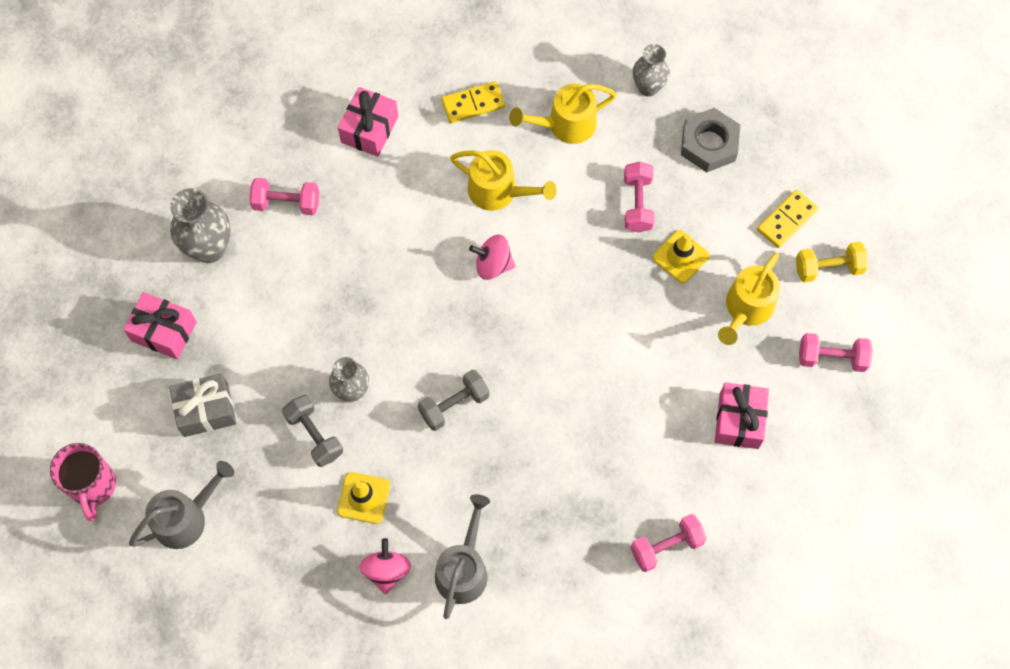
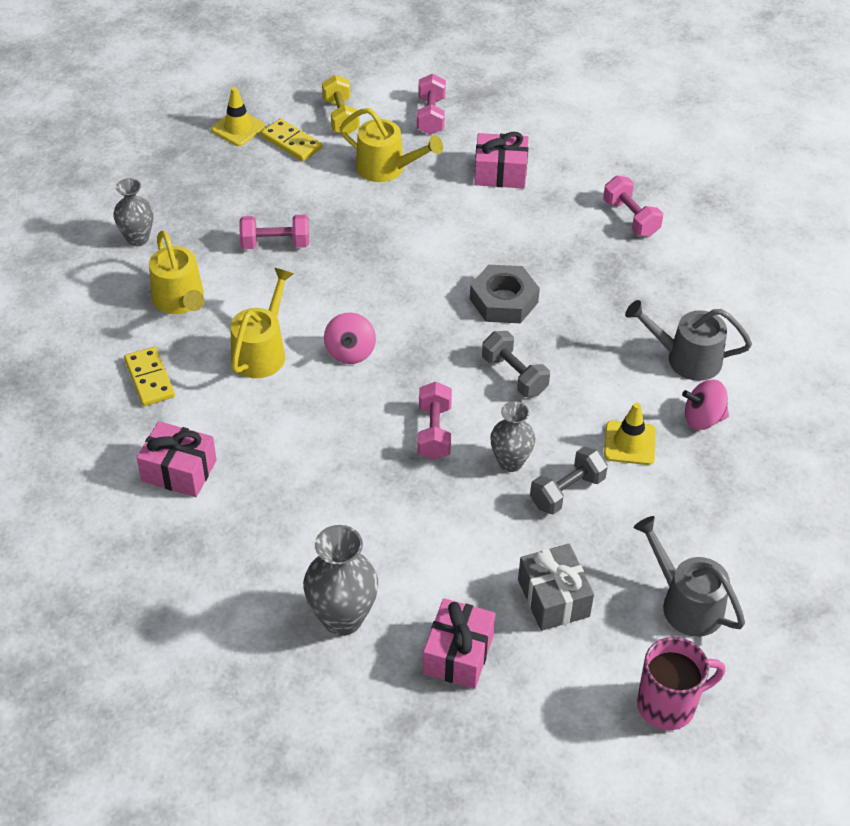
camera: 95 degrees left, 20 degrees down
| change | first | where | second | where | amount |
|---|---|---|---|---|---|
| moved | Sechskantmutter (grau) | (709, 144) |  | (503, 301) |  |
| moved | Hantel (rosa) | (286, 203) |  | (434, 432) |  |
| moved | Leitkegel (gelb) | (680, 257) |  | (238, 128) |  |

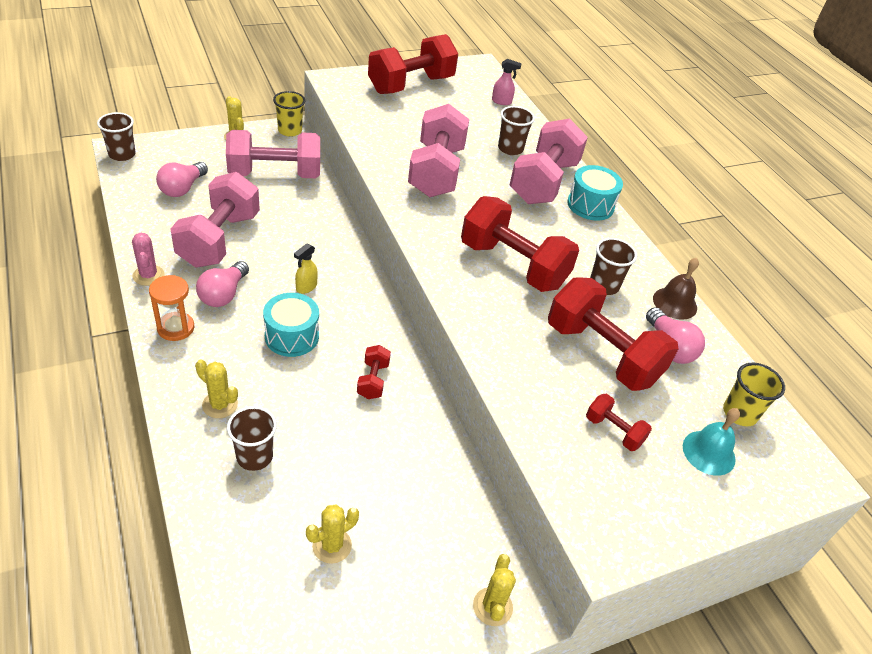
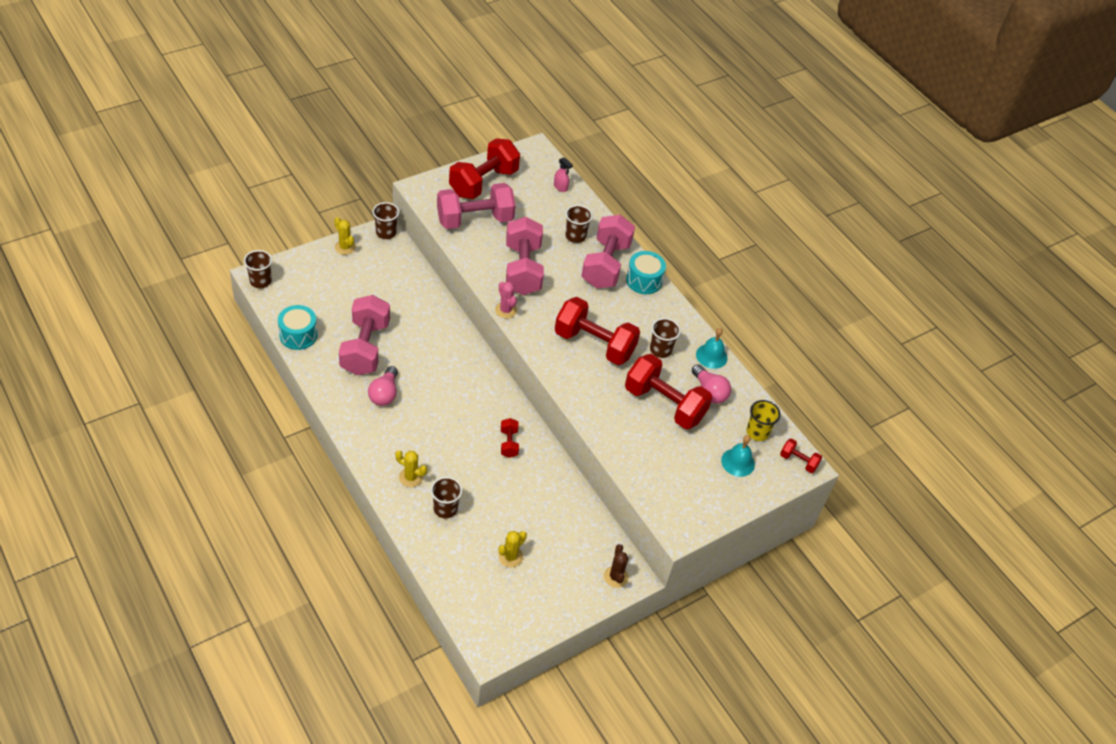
camera: 10 degrees left, 5 degrees up
| change | first | where | second | where | amount |
|---|---|---|---|---|---|
| turned | Sprühflasche (rosa) | (501, 102) |  | (560, 187) | 45 degrees clockwise |
| recoloured | Becher (gelb) | (290, 130) | Becher (braun) | (386, 232) |  |
| moved | Hantel (rosa) | (275, 174) |  | (475, 220) |  |
| removed | Glühbirne (rosa) | (182, 188) |  |  |  |
| moved | Kaktus (rosa) | (148, 275) |  | (505, 310) |  |
| removed | Sprühflasche (gelb) | (306, 287) |  |  |  |
| recoloured | Glocke (braun) | (675, 303) | Glocke (türkis) | (711, 356) |  |
| removed | Sanduhr (orange) | (176, 328) |  |  |  |
| moved | Trommel (türkis) | (292, 336) |  | (298, 335) |  |
| moved | Hantel (rot) | (613, 431) |  | (798, 461) |  |
| recoloured | Kaktus (gelb) | (492, 606) | Kaktus (braun) | (615, 577) |  |

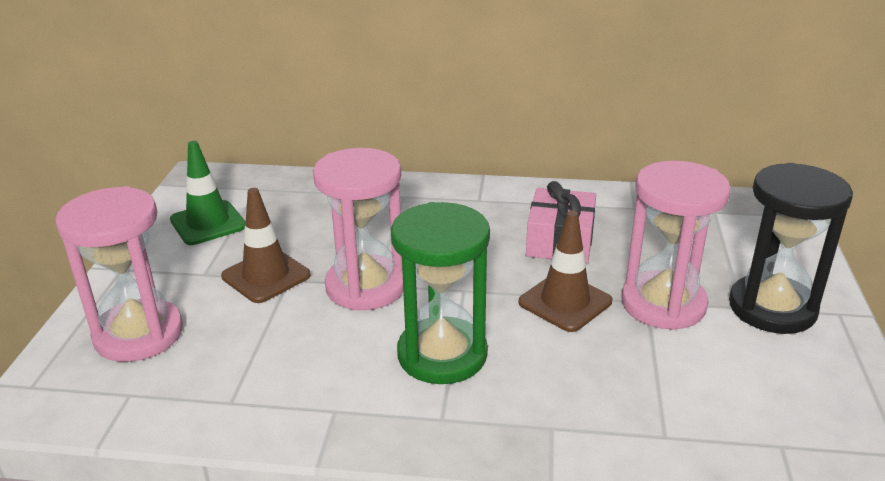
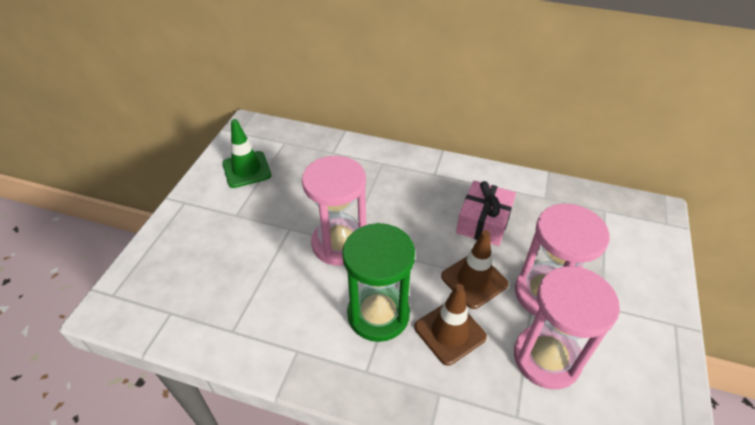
camera: 10 degrees right, 15 degrees up
| change | first | where | second | where | amount |
|---|---|---|---|---|---|
| removed | Sanduhr (schwarz) | (772, 308) |  |  |  |
| moved | Sanduhr (rosa) | (138, 334) |  | (546, 358) |  |
| moved | Leitkegel (braun) | (266, 276) |  | (450, 332) |  |

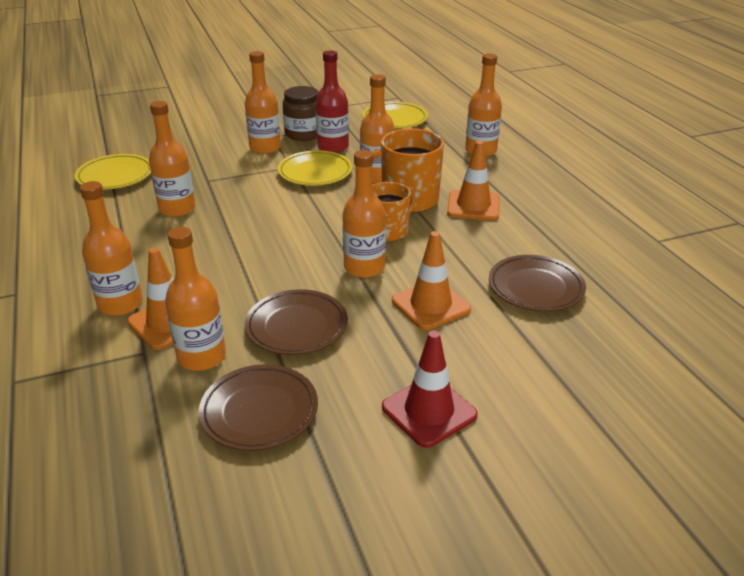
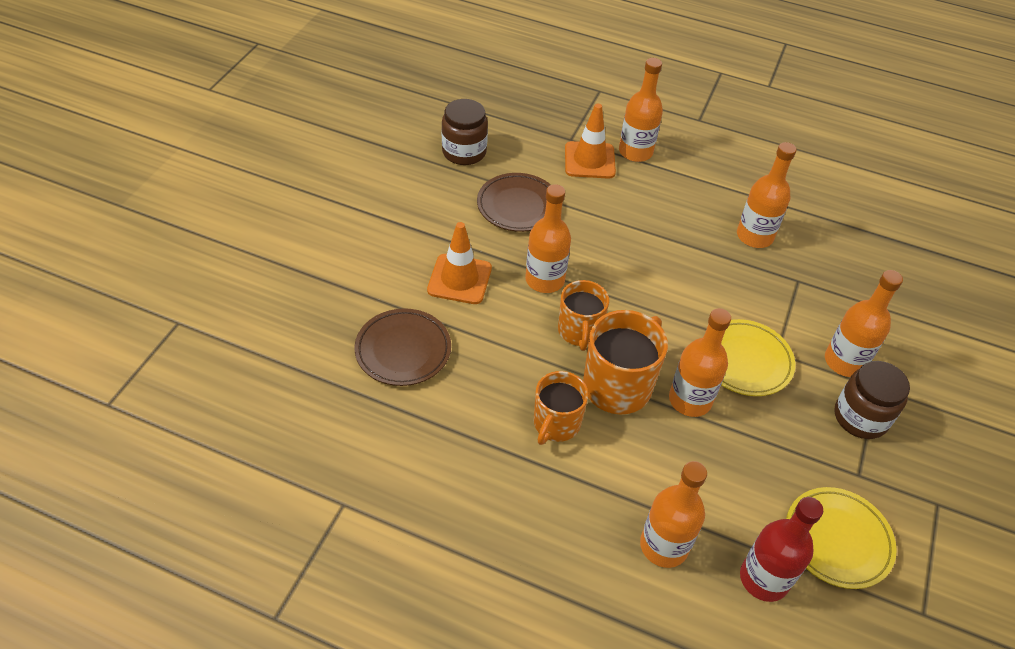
camera: 130 degrees right, 15 degrees up
| change | first | where | second | where | amount |
|---|---|---|---|---|---|
| moved | Flasche (rot) | (333, 147) |  | (764, 579) |  |
| replaced | Leitkegel (orange) | (473, 206) | Tasse (orange) | (556, 424) |  |
| removed | Teller (gelb) | (115, 176) |  |  |  |
| removed | Flasche (orange) | (202, 357) |  |  |  |
| removed | Leitkegel (rot) | (429, 411) |  |  |  |
| replaced | Teller (braun) | (259, 411) | Einmachglas (braun) | (464, 152) |  |

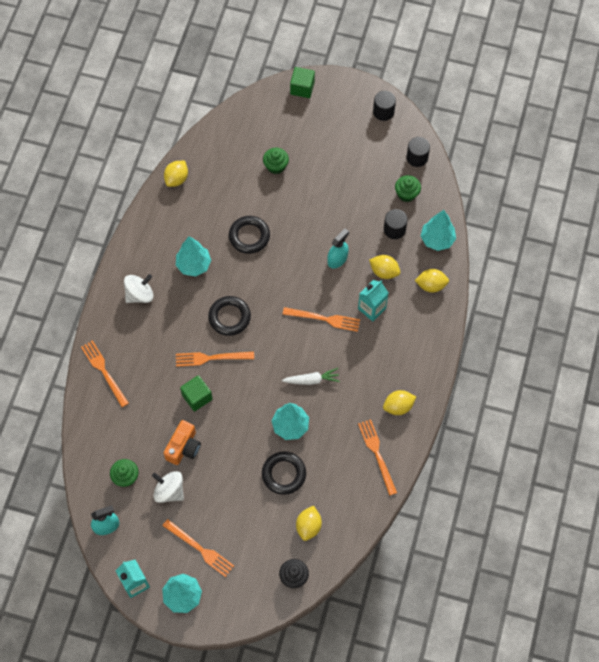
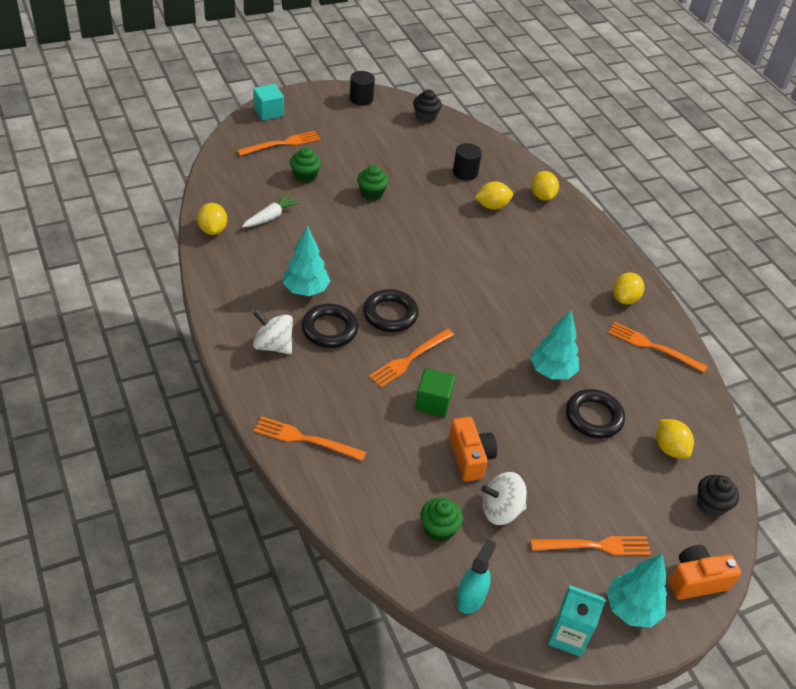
camera: 45 degrees left, 20 degrees down
| change | first | where | second | where | amount |
|---|---|---|---|---|---|
| recoloured | Kubus (grün) | (302, 88) | Kubus (türkis) | (268, 112) |  |
| replaced | Vollzylinder (schwarz) | (417, 157) | Muffin (schwarz) | (425, 117) |  |
| moved | Muffin (grün) | (406, 194) |  | (371, 193) |  |
| removed | Baum (türkis) | (437, 239) |  |  |  |
| moved | Ring (schwarz) | (249, 236) |  | (329, 329) |  |
| removed | Sprühflasche (türkis) | (337, 259) |  |  |  |
| turned | Zitrone (gelb) | (431, 285) |  | (542, 196) | 60 degrees counterclockwise |
| turned | Kreisel (weiß) | (139, 294) |  | (273, 345) | 75 degrees counterclockwise |
| removed | Getränkekarton (türkis) | (372, 308) |  |  |  |
| moved | Gabel (orange) | (324, 319) |  | (282, 144) |  |
| moved | Karotte (weiß) | (312, 380) |  | (271, 217) |  |
| added |  |  | Kamera (orange) | (696, 581) |  |

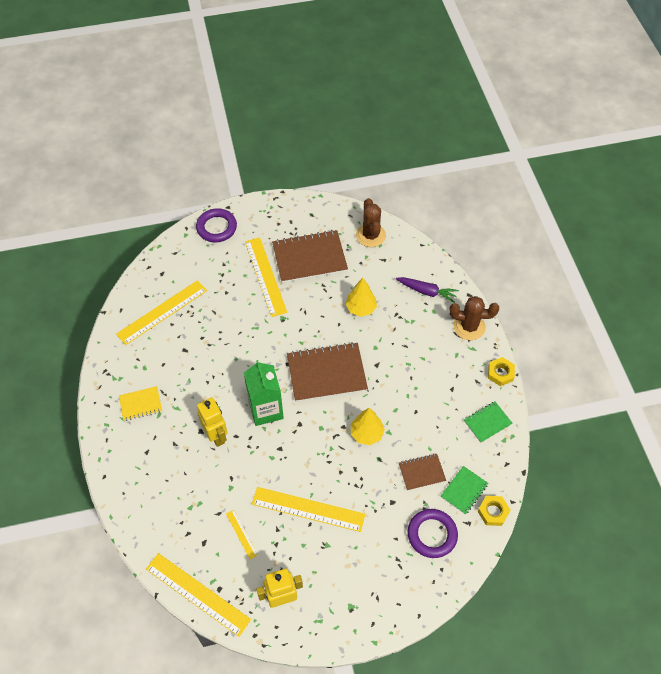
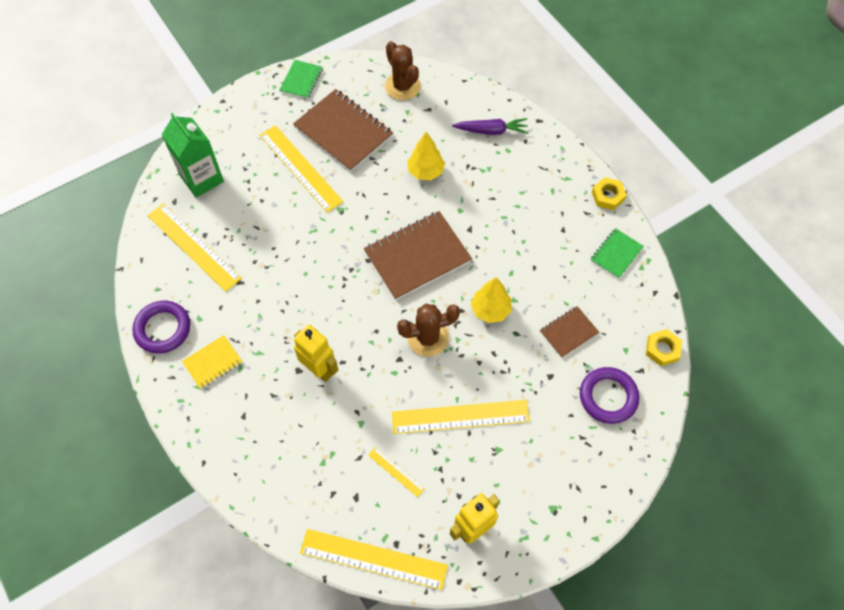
camera: 20 degrees left, 5 degrees up
| change | first | where | second | where | amount |
|---|---|---|---|---|---|
| moved | Ring (lila) | (216, 227) |  | (163, 329) |  |
| turned | Notizbuch (braun) | (309, 258) |  | (343, 132) | 75 degrees clockwise |
| turned | Lineal (gelb) | (162, 312) |  | (193, 246) | 75 degrees counterclockwise |
| moved | Kaktus (braun) | (469, 327) |  | (428, 337) |  |
| moved | Getränkekarton (grün) | (266, 410) |  | (202, 179) |  |
| moved | Notizbuch (grün) | (464, 490) |  | (301, 80) |  |

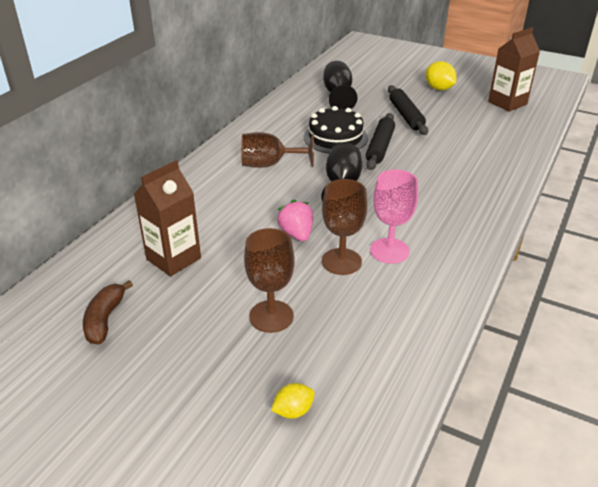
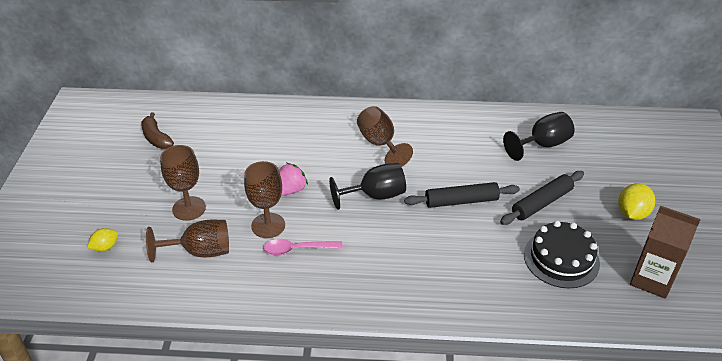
camera: 65 degrees right, 5 degrees up
| change | first | where | second | where | amount |
|---|---|---|---|---|---|
| moved | Kuchen (schwarz) | (335, 137) |  | (561, 259) |  |
| removed | Getränkekarton (braun) | (173, 259) |  |  |  |
| replaced | Kelch (rosa) | (389, 251) | Löffel (rosa) | (297, 249) |  |
| turned | Banane (braun) | (105, 319) |  | (156, 138) | 105 degrees counterclockwise |
| turned | Zitrone (gelb) | (293, 411) |  | (105, 247) | 75 degrees counterclockwise |
| added |  |  | Kelch (braun) | (200, 251) |  |

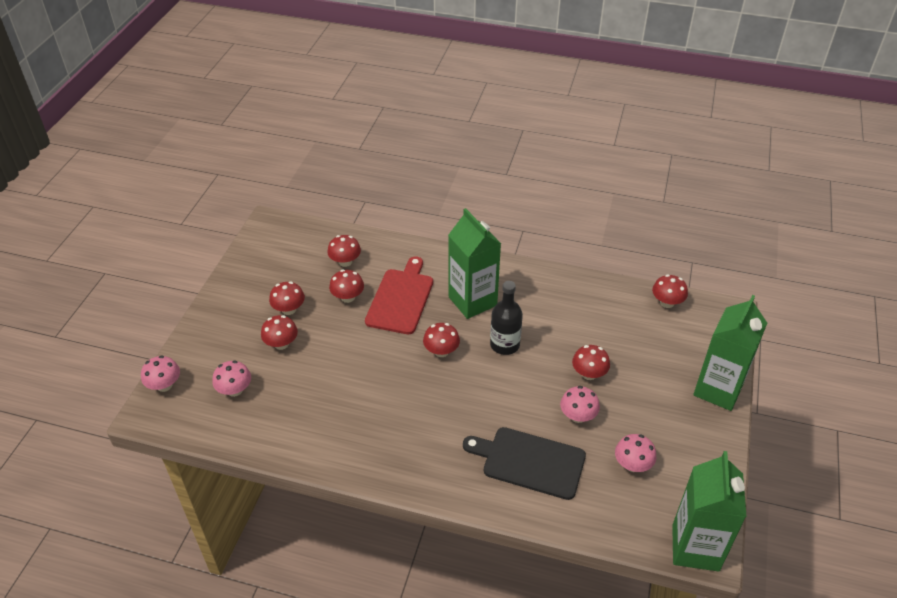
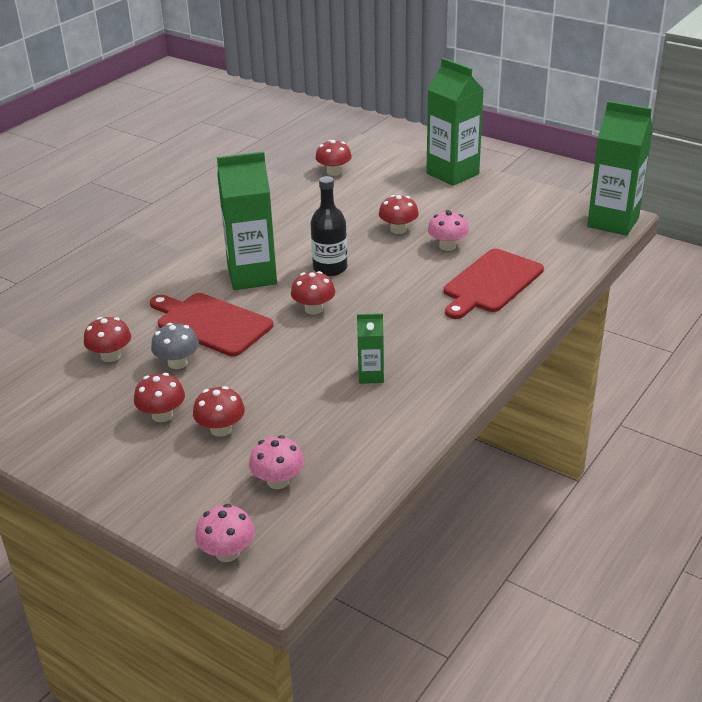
camera: 70 degrees left, 10 degrees down
| change | first | where | second | where | amount |
|---|---|---|---|---|---|
| recoloured | Pilz (rot) | (348, 297) | Pilz (grau) | (177, 363) |  |
| recoloured | Schneidebrett (schwarz) | (529, 462) | Schneidebrett (rot) | (491, 283) |  |
| removed | Pilz (rosa) | (632, 464) |  |  |  |
| added |  |  | Getränkekarton (grün) | (371, 376) |  |

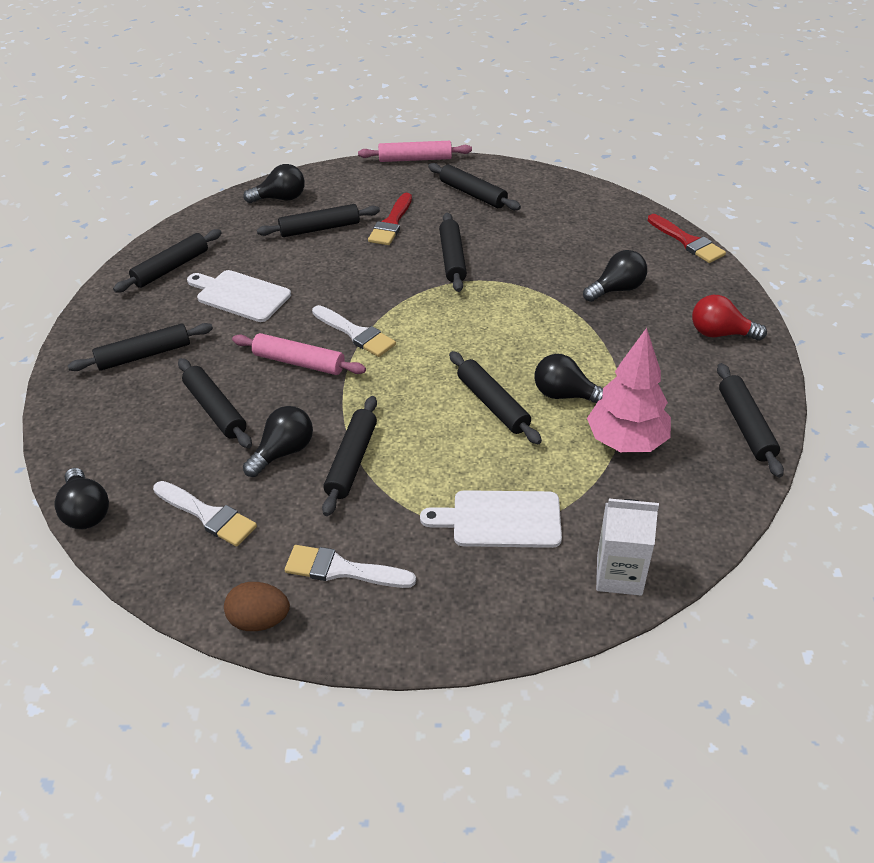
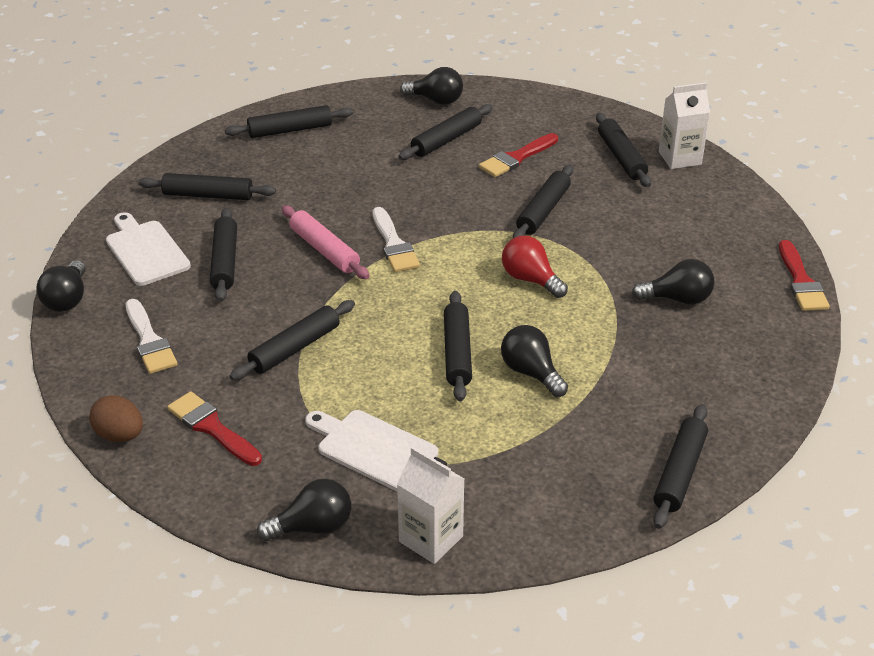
camera: 30 degrees right, 5 degrees down
| change | first | where | second | where | amount |
|---|---|---|---|---|---|
| removed | Nudelholz (rosa) | (415, 159) |  |  |  |
| turned | Nudelholz (schwarz) | (319, 228) |  | (446, 140) | 60 degrees counterclockwise |
| moved | Schneidebrett (weiß) | (240, 295) |  | (146, 251) |  |
| moved | Glühbirne (rot) | (720, 333) |  | (530, 279) |  |
| removed | Baum (rosa) | (626, 442) |  |  |  |
| moved | Glühbirne (schwarz) | (283, 452) |  | (313, 527) |  |
| recoloured | Pinsel (weiß) | (342, 569) | Pinsel (rot) | (212, 428) |  |
| added |  |  | Getränkekarton (weiß) | (680, 158) |  |

